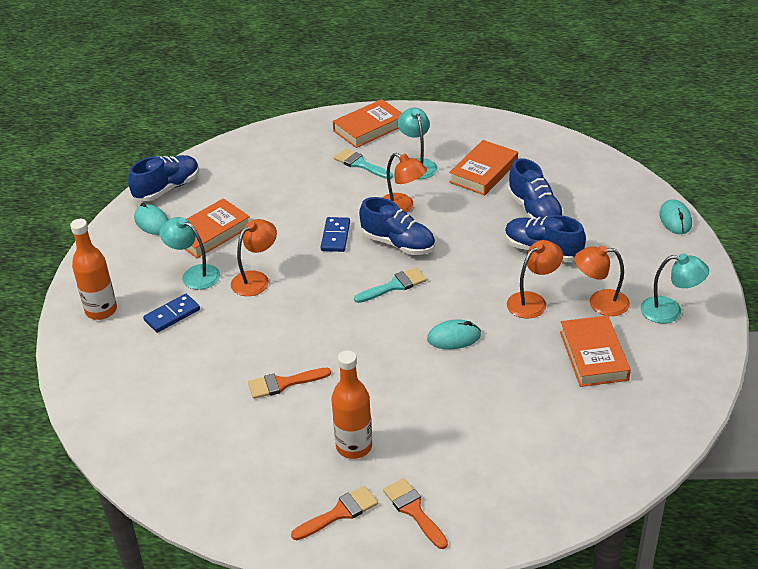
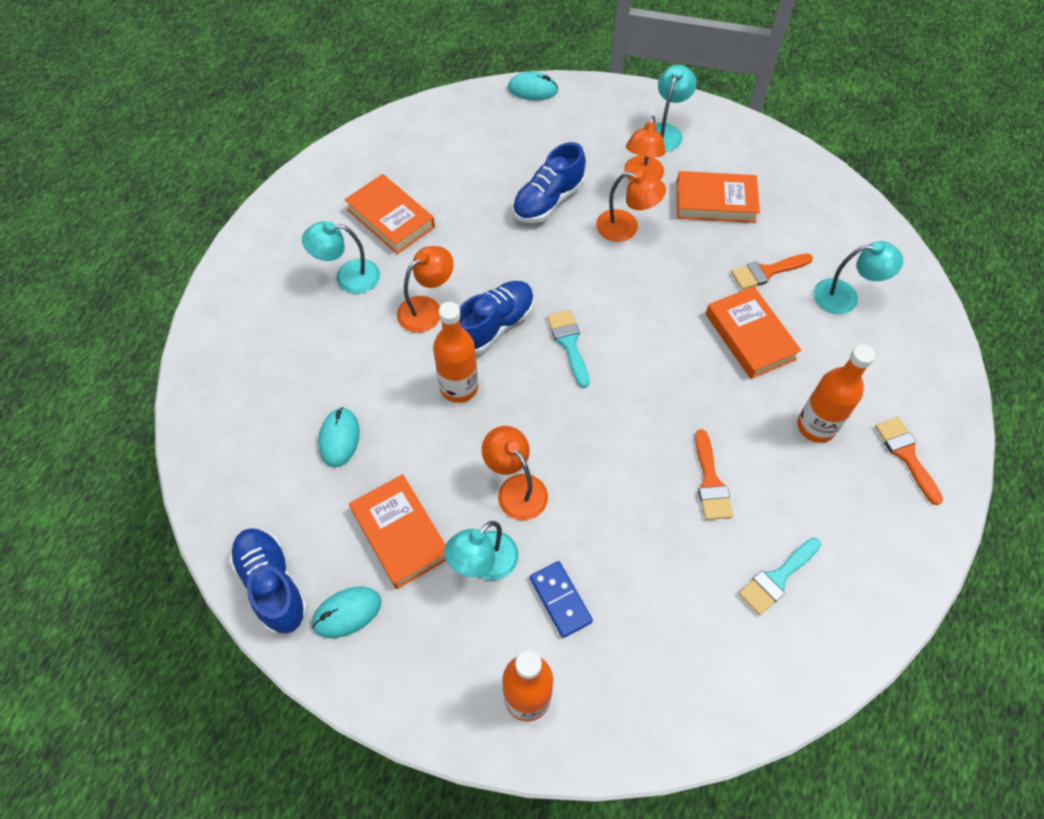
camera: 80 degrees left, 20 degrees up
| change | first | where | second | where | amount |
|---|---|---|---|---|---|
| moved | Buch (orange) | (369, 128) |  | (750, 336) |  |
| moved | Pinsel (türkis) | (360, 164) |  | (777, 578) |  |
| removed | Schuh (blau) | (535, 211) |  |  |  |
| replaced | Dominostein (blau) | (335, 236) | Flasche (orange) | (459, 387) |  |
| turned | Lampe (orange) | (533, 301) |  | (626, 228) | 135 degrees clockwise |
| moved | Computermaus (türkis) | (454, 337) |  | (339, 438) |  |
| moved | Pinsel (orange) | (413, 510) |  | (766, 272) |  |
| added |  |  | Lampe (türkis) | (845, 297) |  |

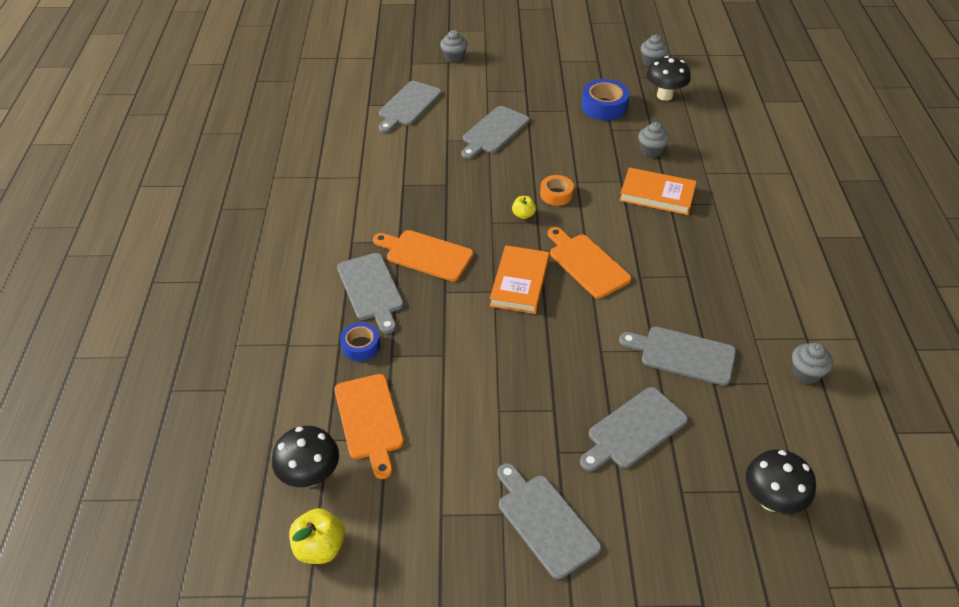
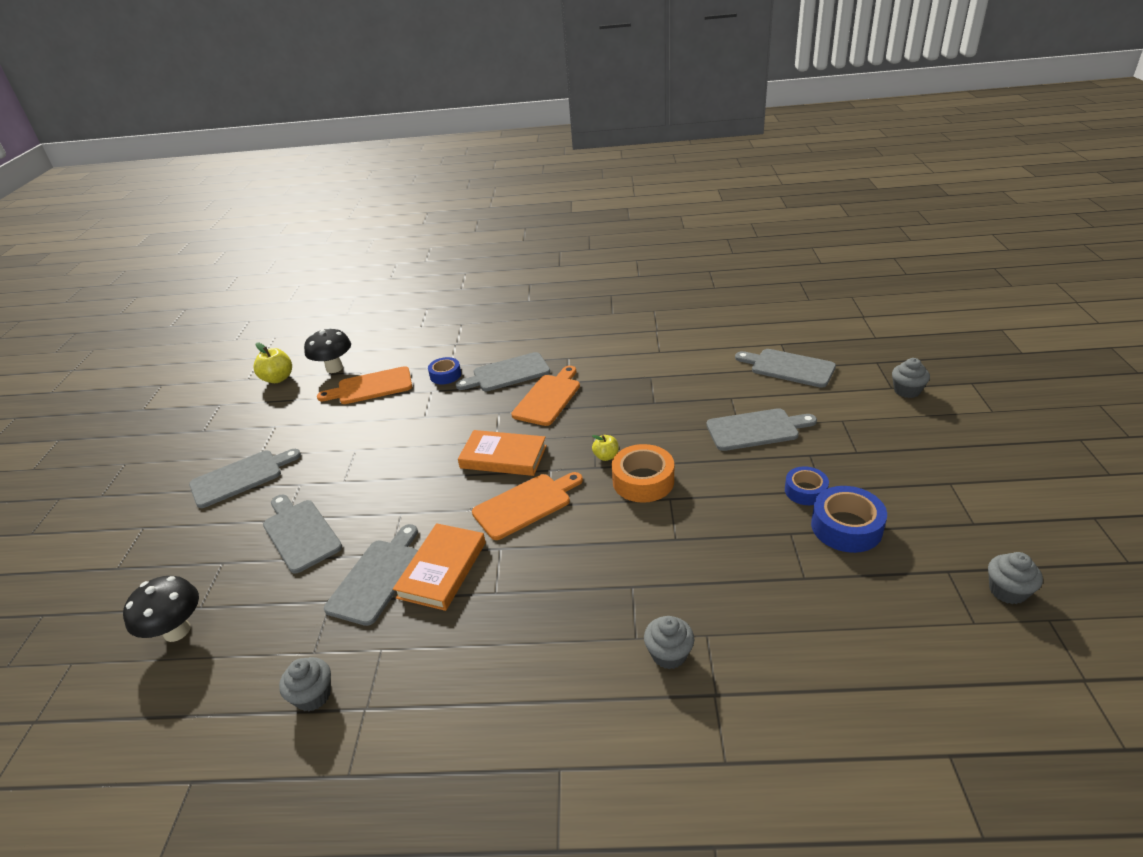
camera: 95 degrees right, 10 degrees down
| change | first | where | second | where | amount |
|---|---|---|---|---|---|
| removed | Pilz (schwarz) | (664, 95) |  |  |  |
| turned | Schneidebrett (grau) | (494, 131) |  | (756, 429) | 135 degrees clockwise |
| moved | Muffin (grau) | (651, 151) |  | (669, 654) |  |
| moved | Buch (orange) | (657, 195) |  | (442, 569) |  |
| resized | Klebeband (orange) | (556, 194) |  | (643, 481) | x1.57 |
| added |  |  | Klebeband (blau) | (805, 491) |  |

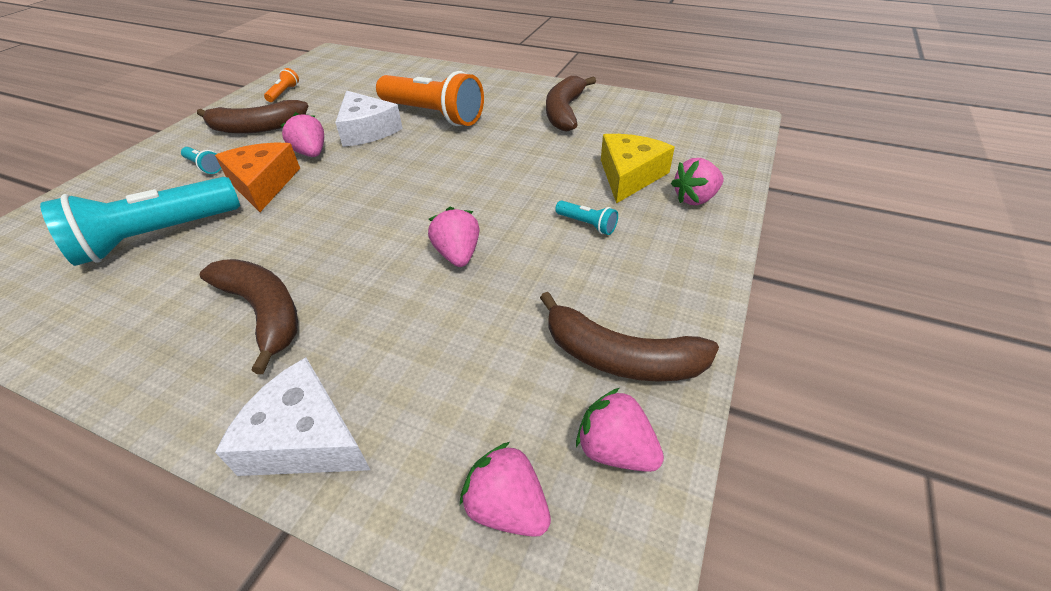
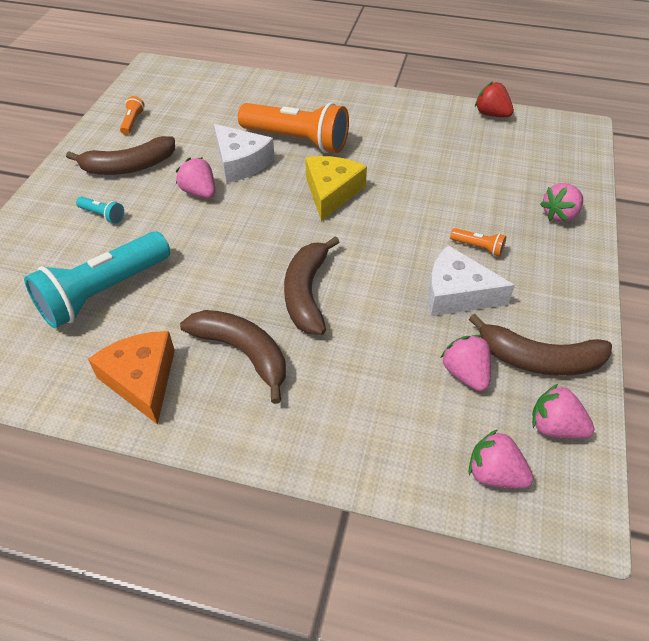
camera: 10 degrees left, 5 degrees up
| change | first | where | second | where | amount |
|---|---|---|---|---|---|
| moved | Banane (braun) | (564, 112) |  | (306, 293) |  |
| moved | Käse (gelb) | (629, 176) |  | (331, 192) |  |
| moved | Käse (orange) | (263, 184) |  | (142, 380) |  |
| recoloured | Taschenlampe (türkis) | (587, 224) | Taschenlampe (orange) | (478, 247) |  |
| moved | Erdbeere (rosa) | (458, 254) |  | (465, 373) |  |
| moved | Käse (weiß) | (305, 438) |  | (457, 294) |  |
| added |  |  | Erdbeere (rot) | (491, 114) |  |

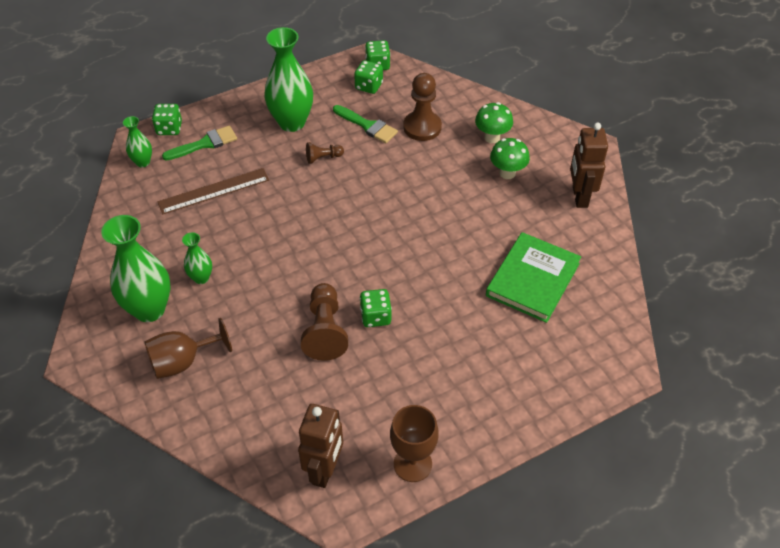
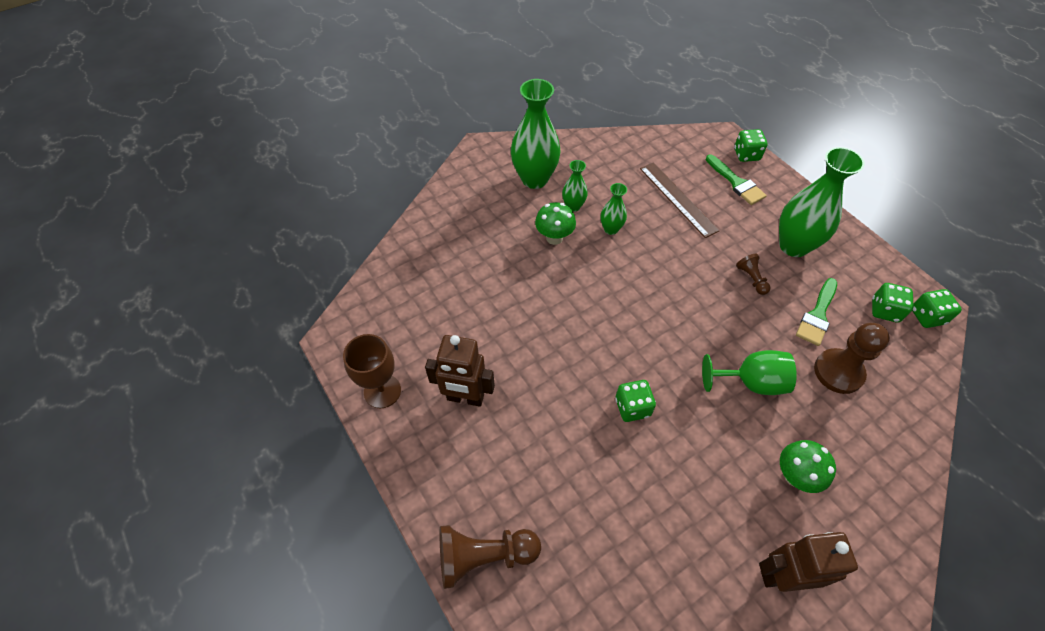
camera: 85 degrees right, 5 degrees up
| change | first | where | second | where | amount |
|---|---|---|---|---|---|
| moved | Pilz (grün) | (492, 137) |  | (554, 238) |  |
| moved | Vase (grün) | (143, 162) |  | (611, 229) |  |
| removed | Buch (grün) | (532, 279) |  |  |  |
| moved | Bauer (braun) | (325, 330) |  | (484, 556) |  |
| moved | Spielwürfel (grün) | (375, 316) |  | (632, 407) |  |
| removed | Kelch (braun) | (183, 361) |  |  |  |
| moved | Roboter (braun) | (325, 470) |  | (465, 398) |  |
| added |  |  | Kelch (grün) | (750, 382) |  |

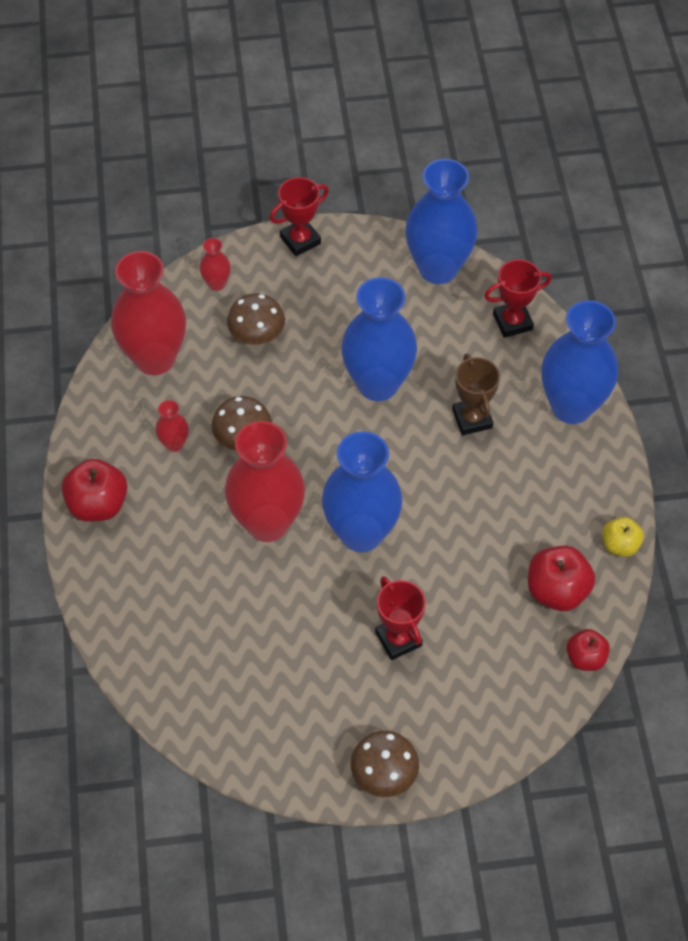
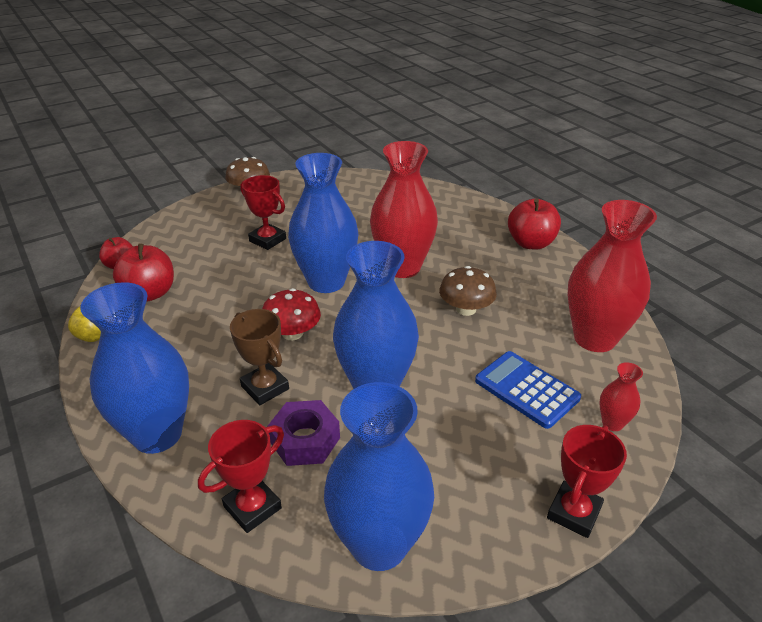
camera: 155 degrees right, 20 degrees down
| change | first | where | second | where | amount |
|---|---|---|---|---|---|
| replaced | Pilz (braun) | (257, 334) | Taschenrechner (blau) | (526, 389) |  |
| removed | Vase (rot) | (174, 444) |  |  |  |
| added |  |  | Pilz (rot) | (292, 333) |  |
| added |  |  | Sechskantmutter (lila) | (305, 440) |  |

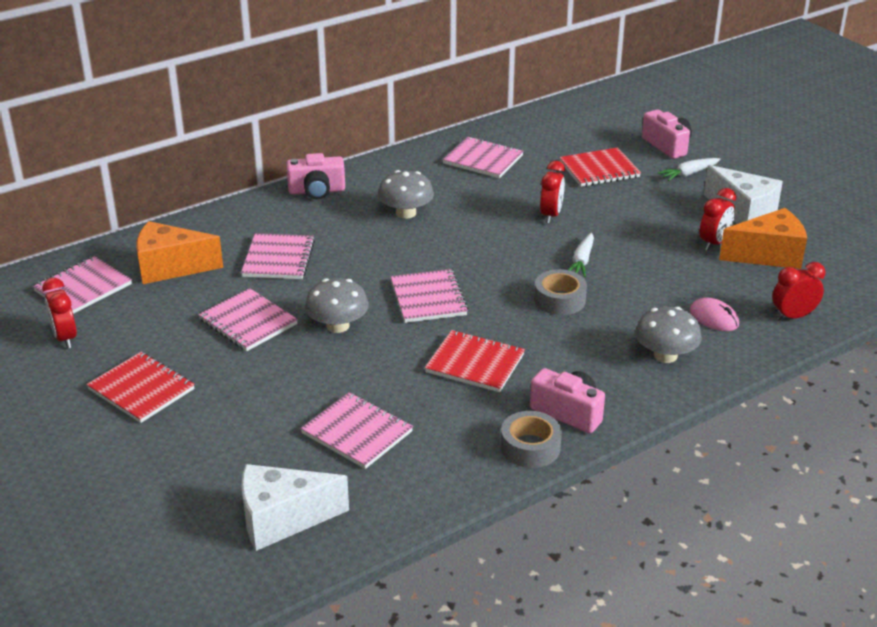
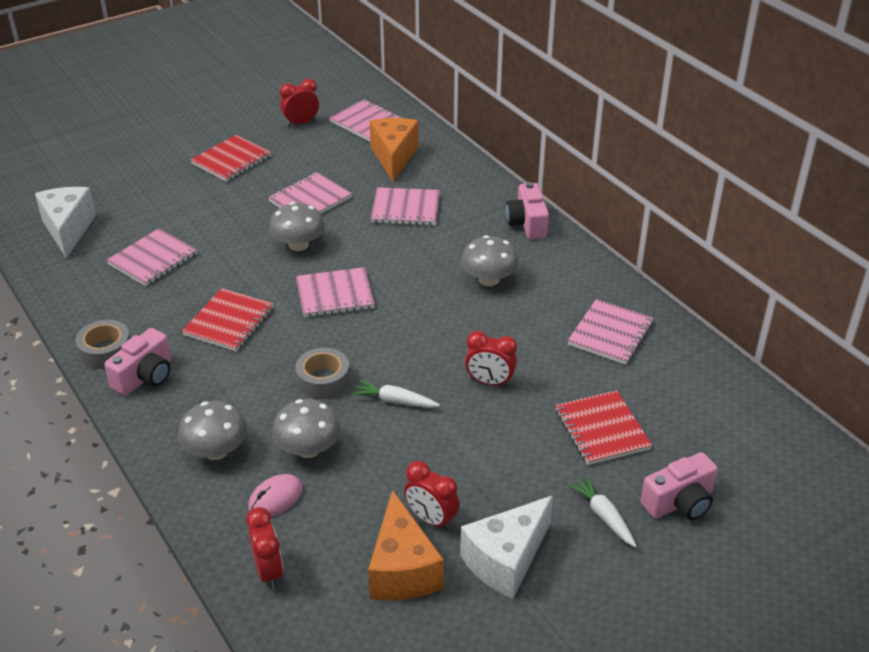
camera: 90 degrees right, 5 degrees up
| change | first | where | second | where | amount |
|---|---|---|---|---|---|
| added |  |  | Pilz (grau) | (308, 449) |  |

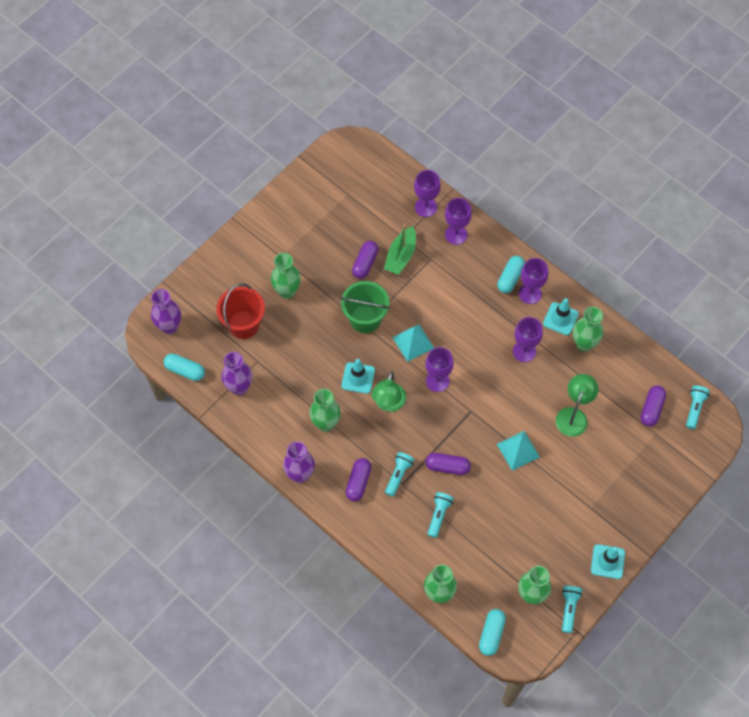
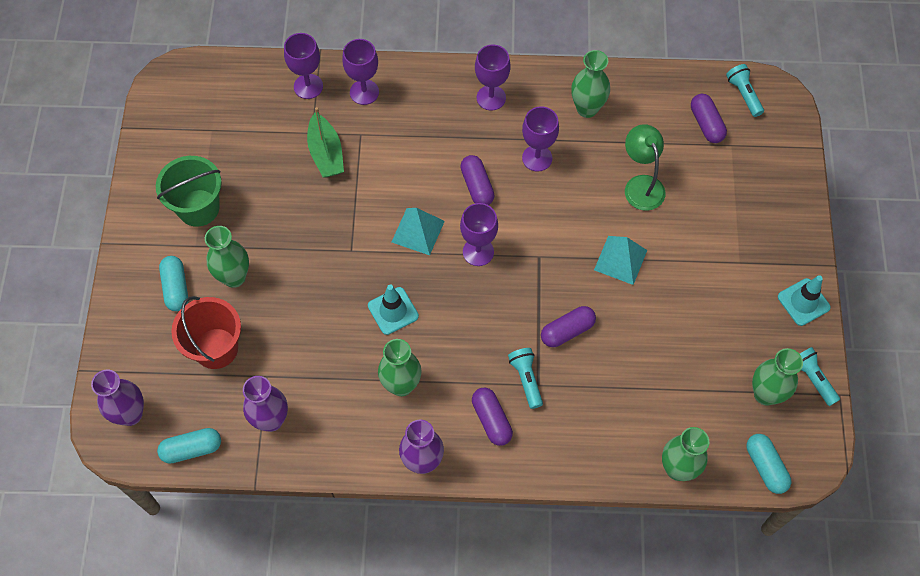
camera: 40 degrees left, 0 degrees up
| change | first | where | second | where | amount |
|---|---|---|---|---|---|
| moved | Kapsel (lila) | (365, 263) |  | (477, 186) |  |
| moved | Kapsel (türkis) | (510, 278) |  | (176, 288) |  |
| moved | Eimer (grün) | (365, 319) |  | (198, 208) |  |
| removed | Leitkegel (türkis) | (560, 319) |  |  |  |
| removed | Lampe (grün) | (388, 404) |  |  |  |
| removed | Taschenlampe (türkis) | (438, 515) |  |  |  |

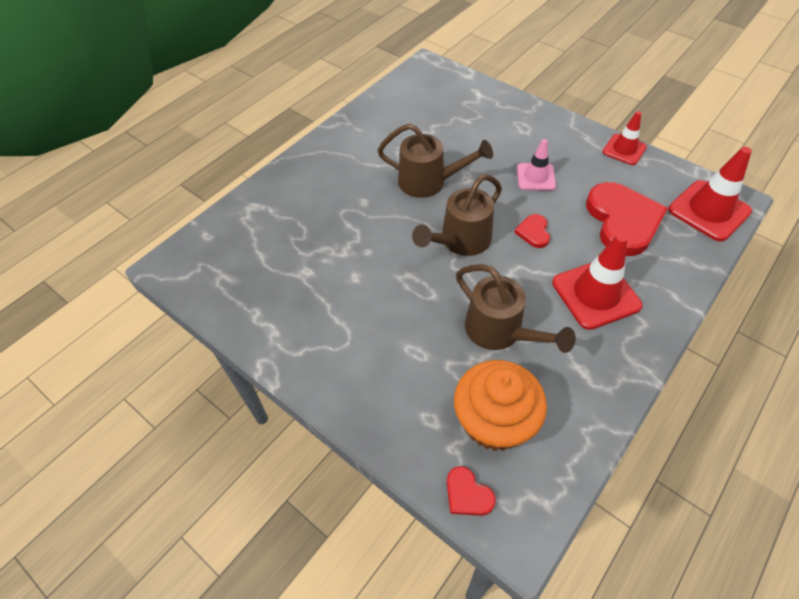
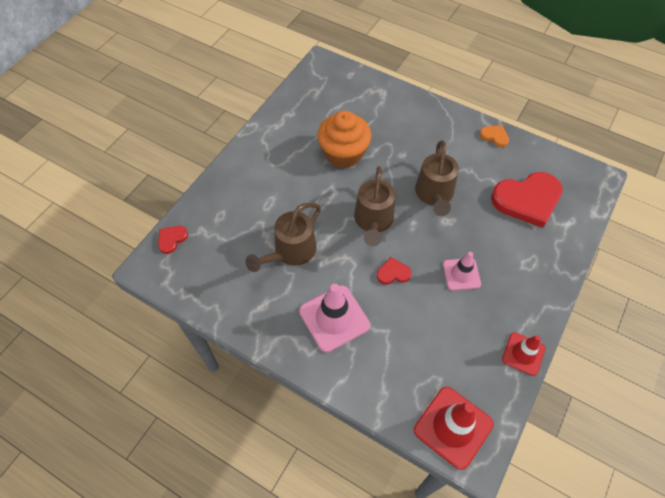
camera: 80 degrees right, 5 degrees up
| change | first | where | second | where | amount |
|---|---|---|---|---|---|
| turned | Gießkanne (braun) | (460, 241) |  | (373, 221) | 120 degrees counterclockwise |
| moved | Herz (rot) | (622, 221) |  | (527, 200) |  |
| recoloured | Leitkegel (rot) | (595, 294) | Leitkegel (rosa) | (334, 318) |  |
| moved | Muffin (orange) | (494, 421) |  | (343, 153) |  |
| added |  |  | Herz (orange) | (494, 136) |  |

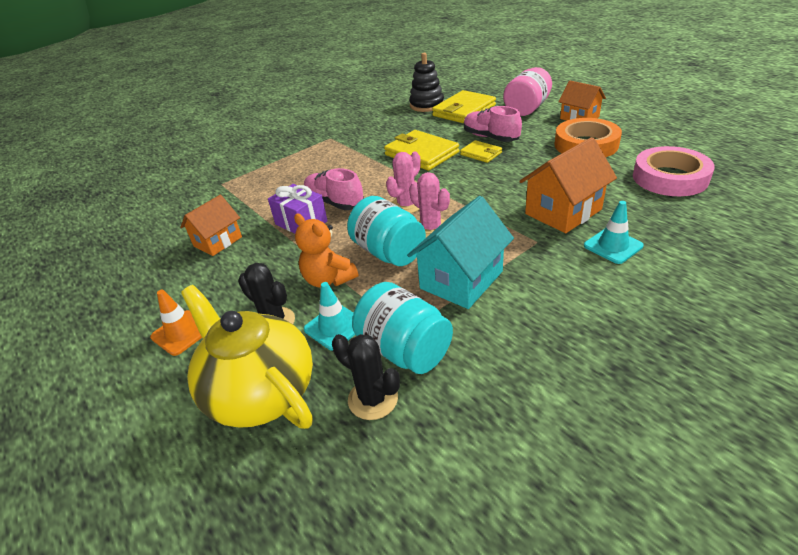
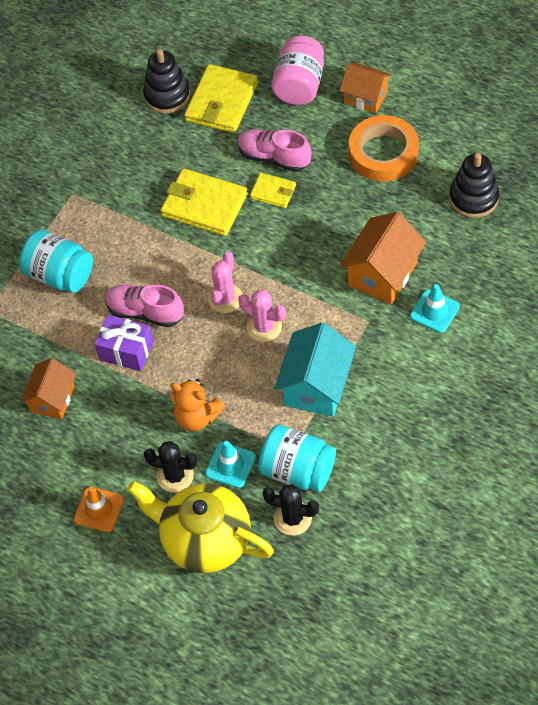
camera: 20 degrees left, 20 degrees up
| change | first | where | second | where | amount |
|---|---|---|---|---|---|
| replaced | Klebeband (rosa) | (670, 178) | Stapelspielzeug (schwarz) | (473, 198) |  |
| moved | Einmachglas (türkis) | (388, 252) |  | (60, 275) |  |

